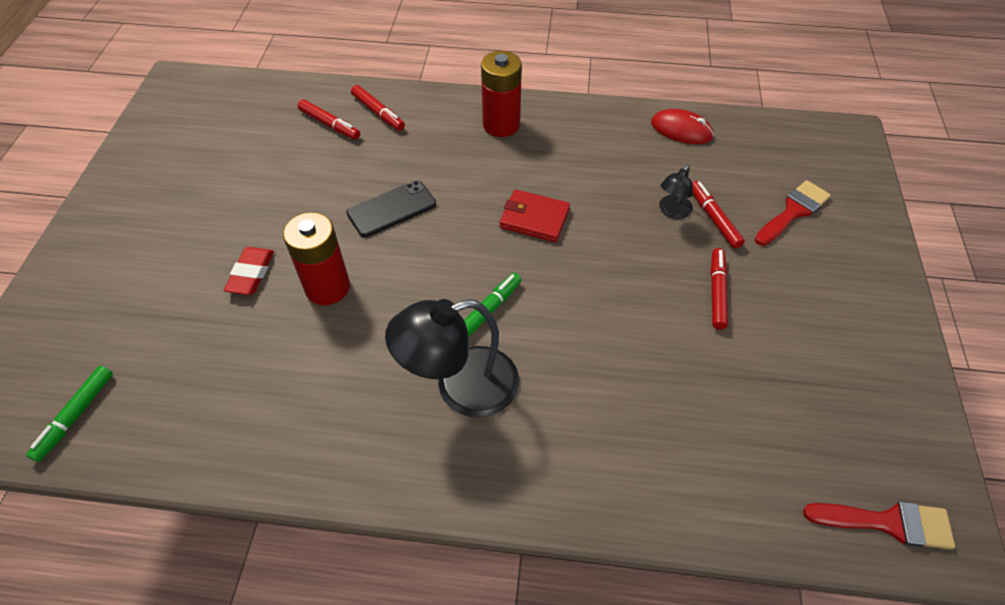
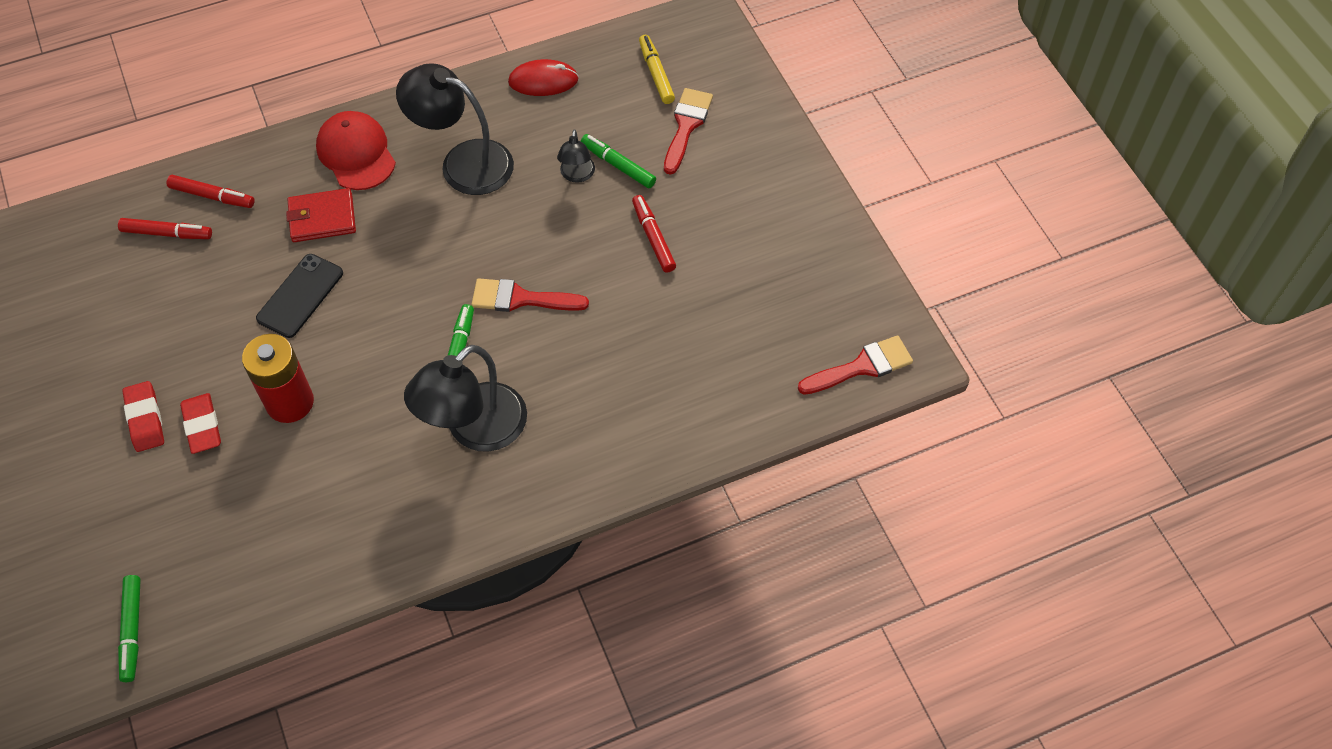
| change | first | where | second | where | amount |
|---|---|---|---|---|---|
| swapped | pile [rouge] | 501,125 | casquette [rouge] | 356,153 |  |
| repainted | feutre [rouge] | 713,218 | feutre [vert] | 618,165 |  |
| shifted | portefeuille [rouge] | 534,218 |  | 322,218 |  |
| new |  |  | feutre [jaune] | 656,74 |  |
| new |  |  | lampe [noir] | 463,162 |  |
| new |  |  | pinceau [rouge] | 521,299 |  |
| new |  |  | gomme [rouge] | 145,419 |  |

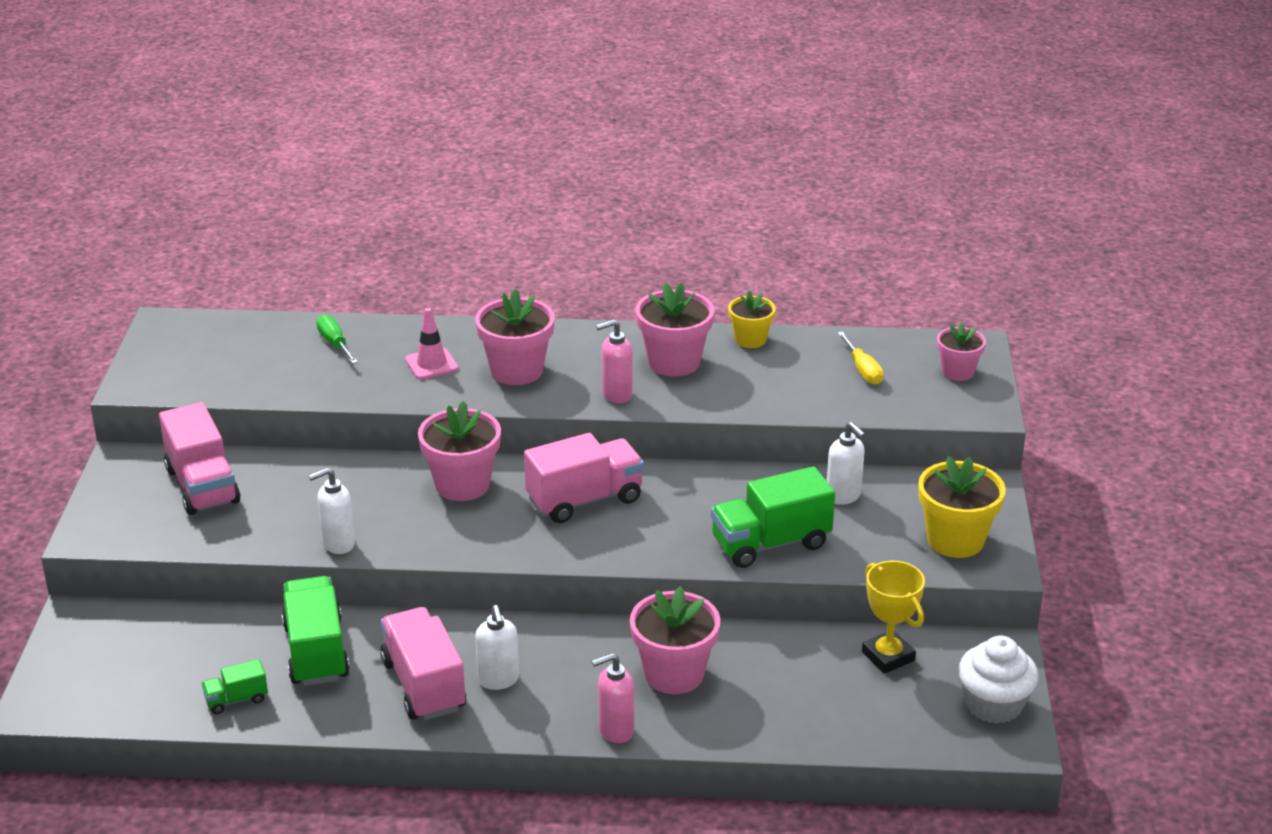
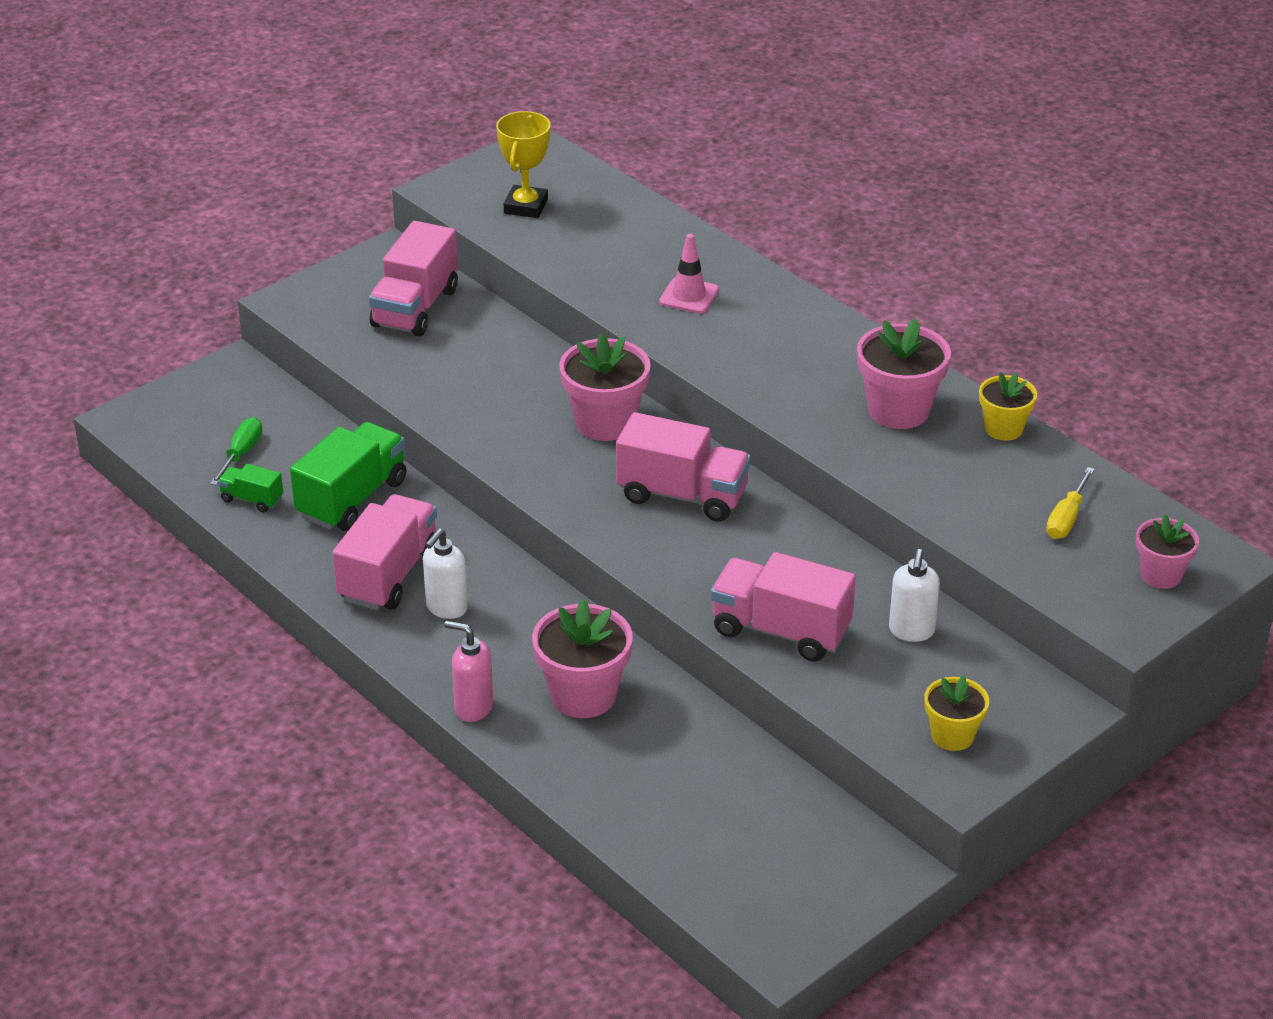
| change | first | where | second | where | amount |
|---|---|---|---|---|---|
| gone | pot de fleurs [rose] | 517,371 |  |  |  |
| shifted | tournevis [vert] | 335,344 |  | 241,454 |  |
| gone | distributeur de savon [rose] | 616,395 |  |  |  |
| scaled | pot de fleurs [jaune] | 955,540 |  | 952,735 | x0.62 |
| repainted | camion [vert] | 770,543 | camion [rose] | 780,631 |  |
| gone | distributeur de savon [blanc] | 338,544 |  |  |  |
| shifted | trophée [jaune] | 888,656 |  | 526,206 |  |
| gone | muffin [blanc] | 993,704 |  |  |  |

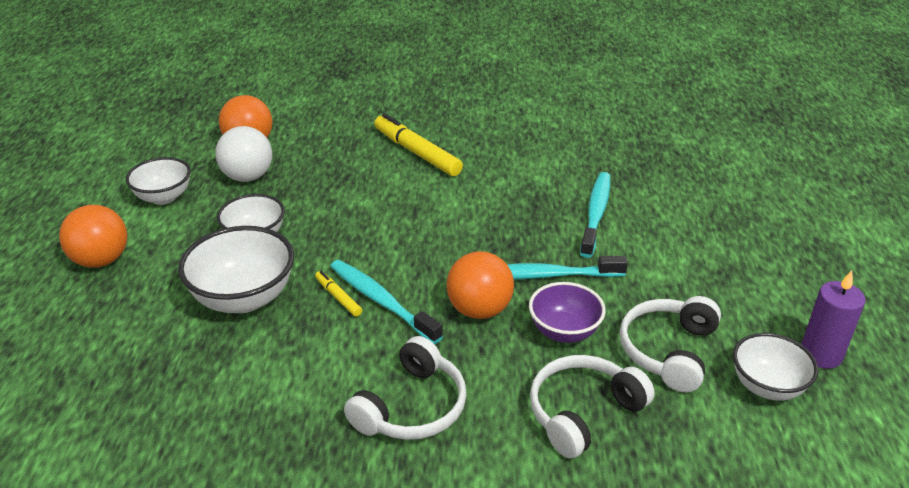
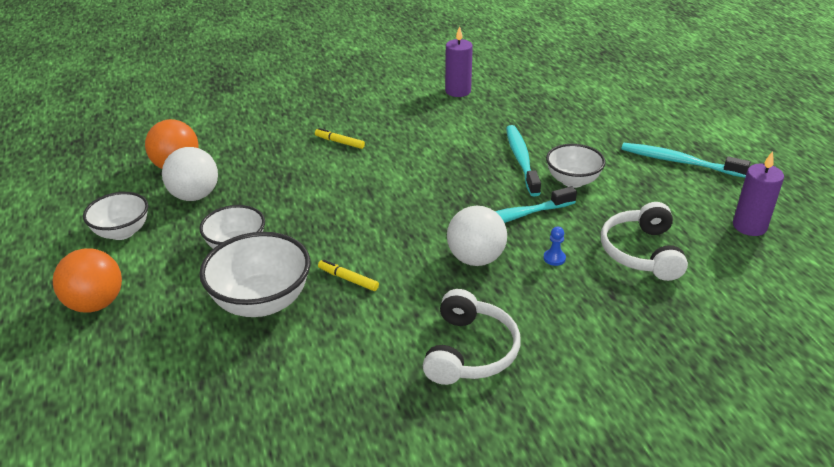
| change | first | where | second | where | amount |
|---|---|---|---|---|---|
| scaled | feutre [jaune] | 417,152 |  | 339,142 | x0.49 |
| repainted | balle [orange] | 479,310 | balle [blanc] | 476,259 |  |
| shifted | brosse à dents [turquoise] | 381,301 |  | 679,162 |  |
| swapped | bol [violet] | 564,331 | pion [bleu] | 554,258 |  |
| shifted | bol [blanc] | 767,386 |  | 572,181 |  |
| gone | casque audio [blanc] | 583,412 |  |  |  |
| new |  |  | bougie [violet] | 458,91 |  |

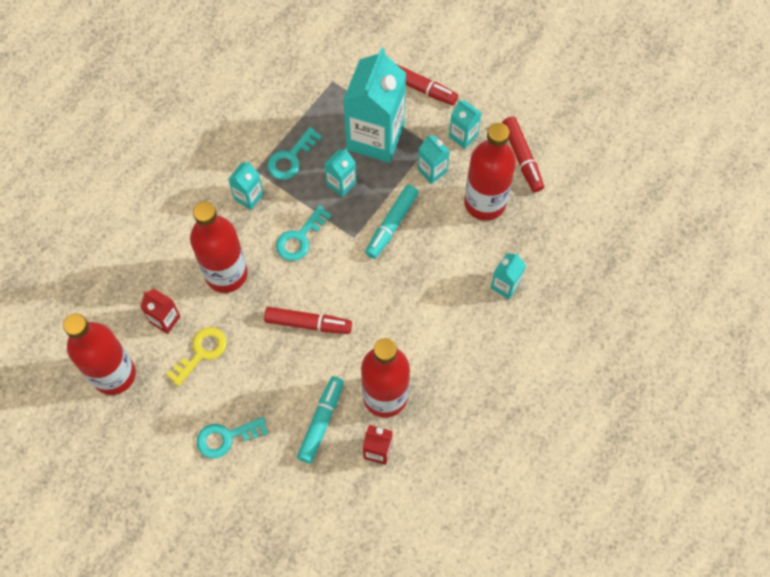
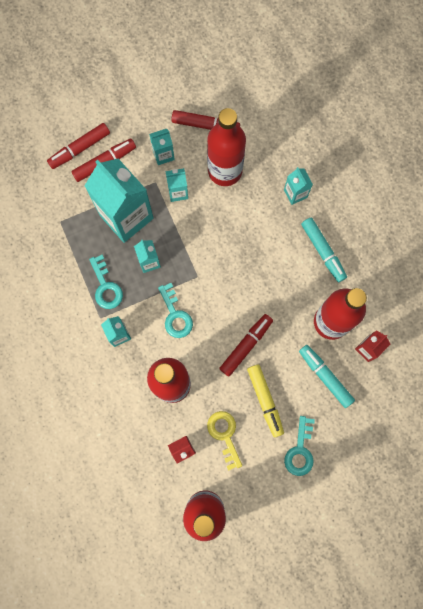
| change | first | where | second | where | amount |
|---|---|---|---|---|---|
| shifted | feutre [turquoise] | 392,224 |  | 323,251 |  |
| new |  |  | feutre [rouge] | 80,149 |  |
| new |  |  | feutre [jaune] | 265,400 |  |

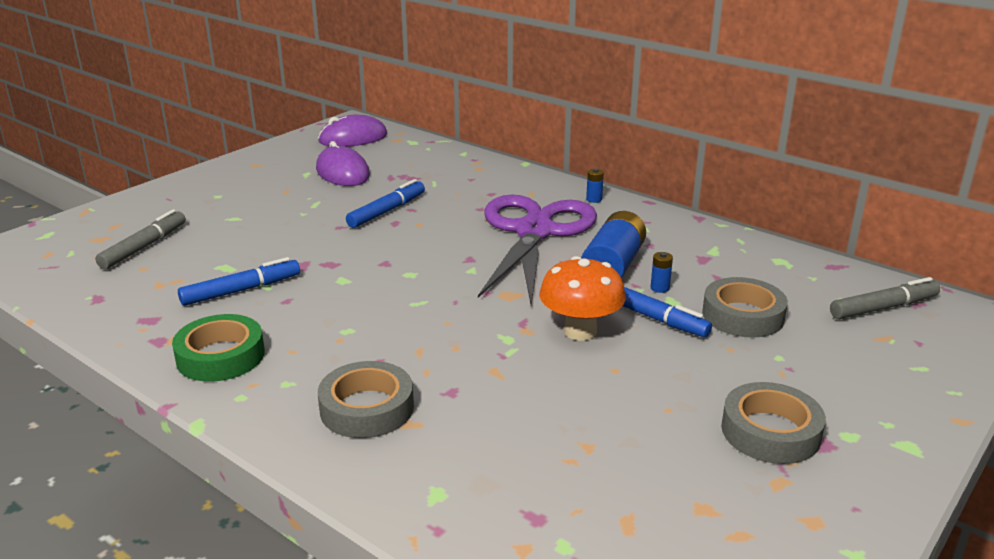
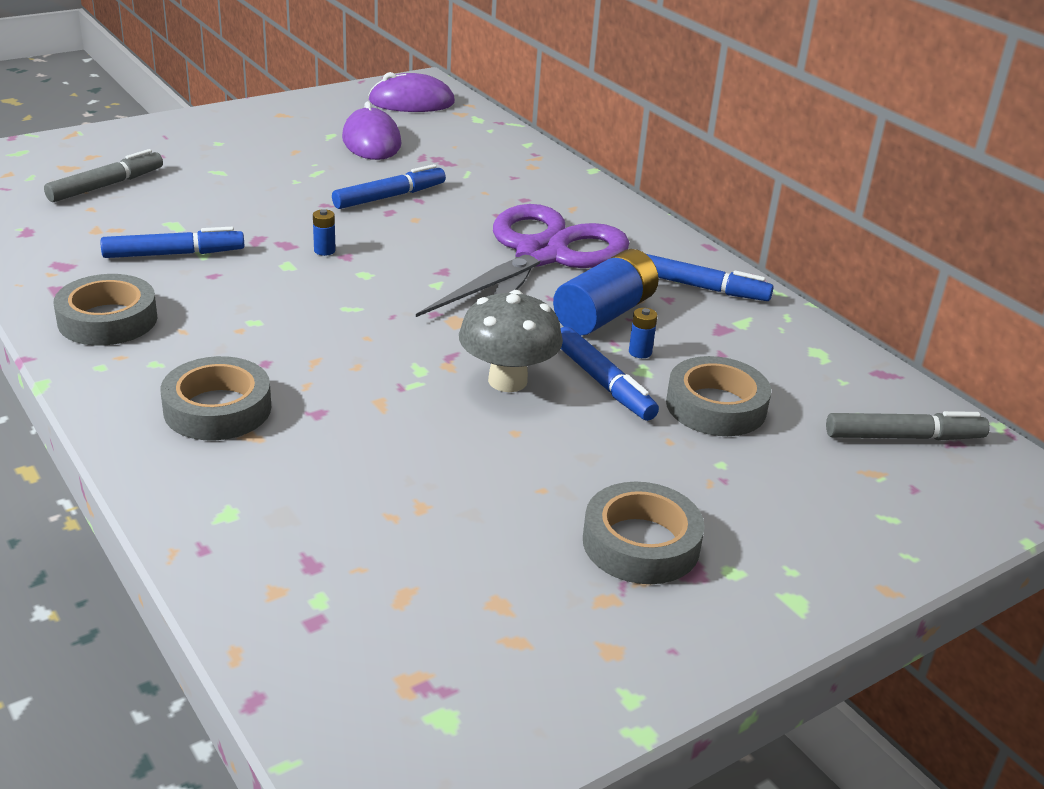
| change | first | where | second | where | amount |
|---|---|---|---|---|---|
| shifted | pile [bleu] | 594,199 |  | 324,250 |  |
| repainted | champignon [orange] | 580,331 | champignon [gris] | 507,381 |  |
| repainted | ruban adhésif [vert] | 220,356 | ruban adhésif [gris] | 108,320 |  |
| new |  |  | feutre [bleu] | 702,288 |  |

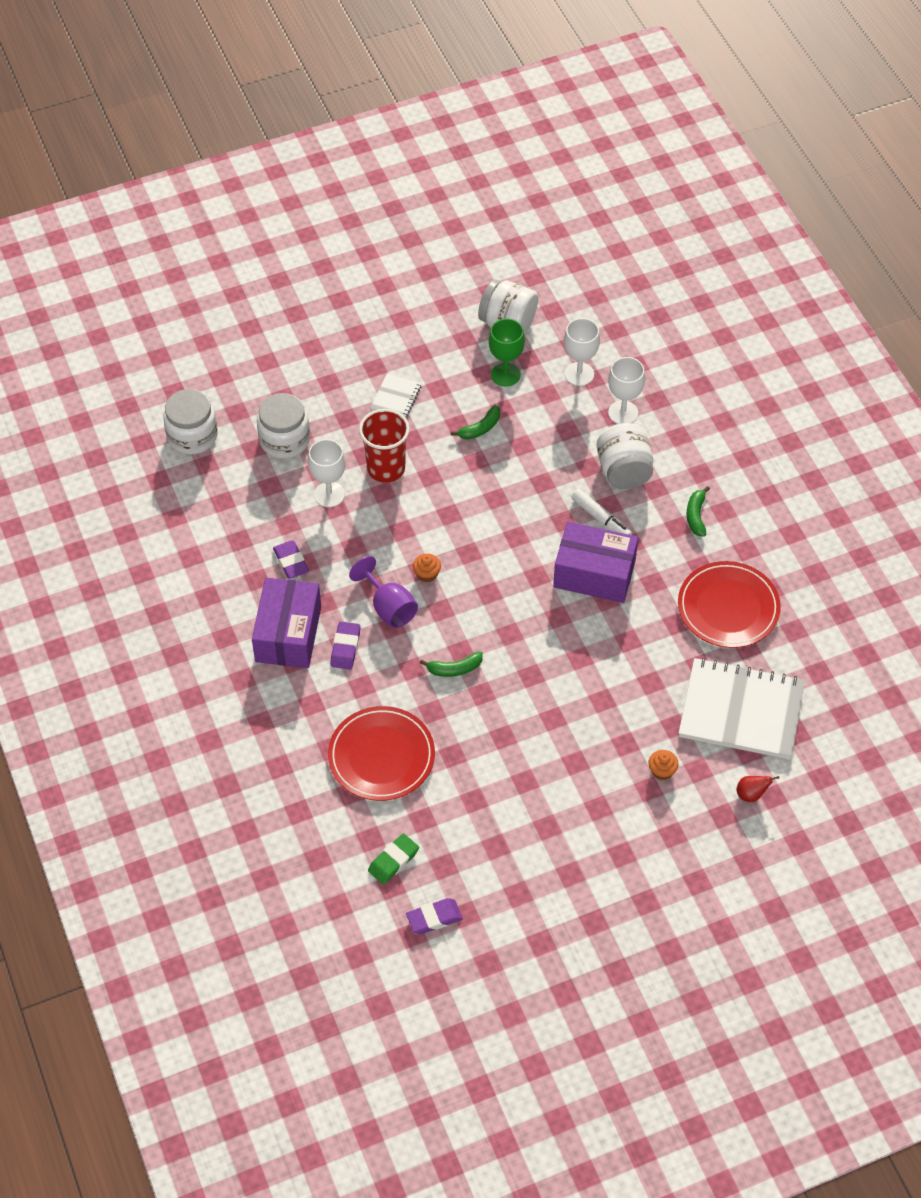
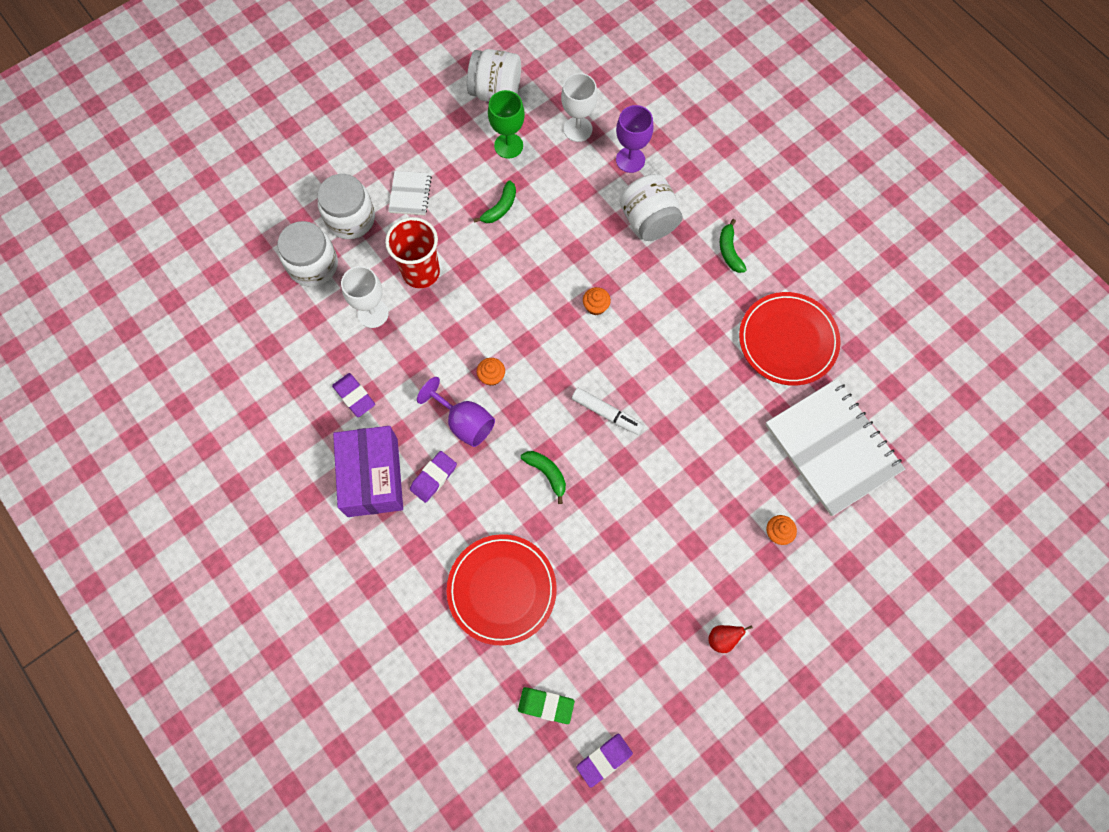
| change | first | where | second | where | amount |
|---|---|---|---|---|---|
| repainted | verre à pied [blanc] | 623,413 | verre à pied [violet] | 630,160 |  |
| shifted | bocal [blanc] | 192,436 |  | 350,218 |  |
| shifted | feutre [blanc] | 601,519 |  | 606,413 |  |
| gone | boîte [violet] | 594,573 |  |  |  |
| rotated | gomme [violet] | 345,648 |  | 433,477 | 45 degrees clockwise |
| rotated | banane [vert] | 454,669 |  | 547,473 | 105 degrees counterclockwise |
| rotated | carnet [blanc] | 741,711 |  | 832,447 | 60 degrees clockwise |
| shifted | poire [rouge] | 751,794 |  | 722,639 |  |
| rotated | gomme [vert] | 393,861 |  | 546,705 | 75 degrees clockwise |
| new |  |  | muffin [orange] | 596,306 |  |

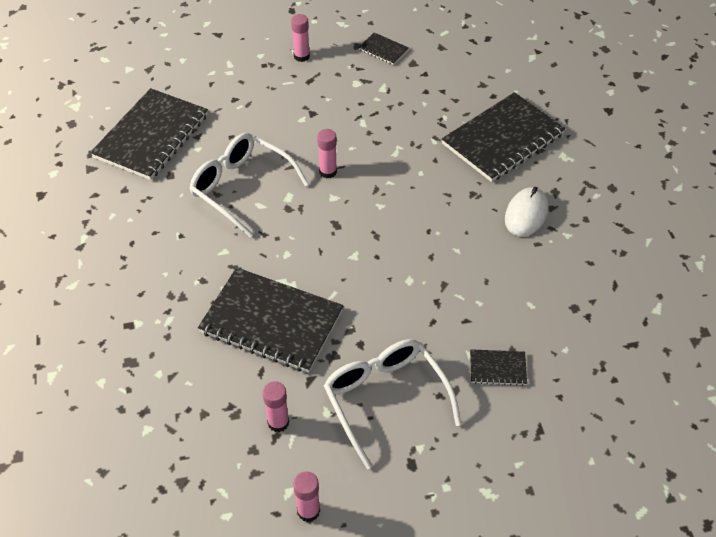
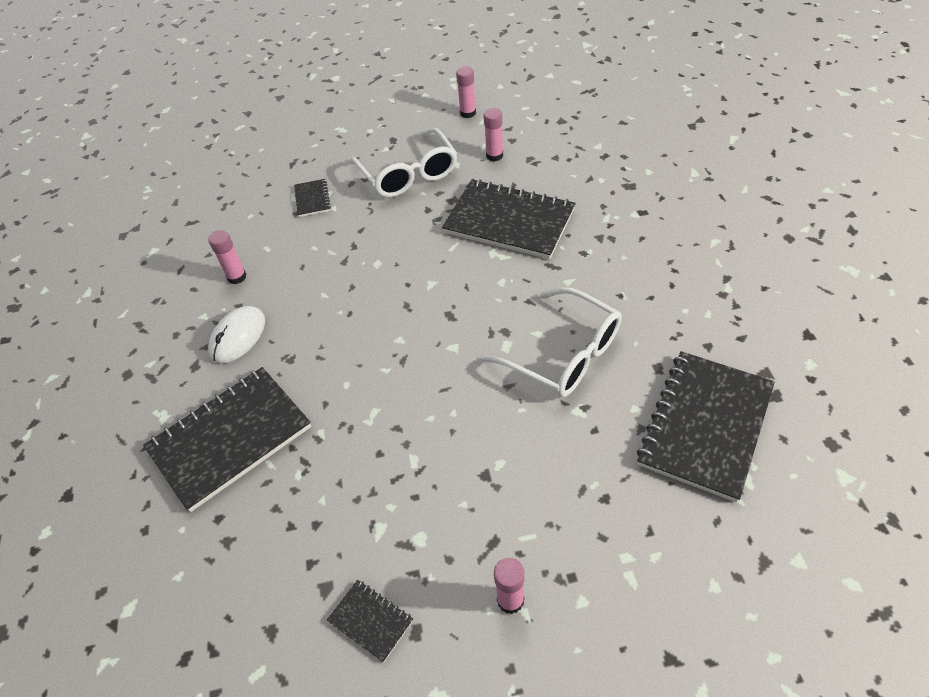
| change | first | where | second | where | amount |
|---|---|---|---|---|---|
| shifted | bâton de colle [rose] | 328,172 |  | 237,277 |  |
| rotated | carnet [noir] | 497,368 |  | 312,199 | 75 degrees clockwise |

